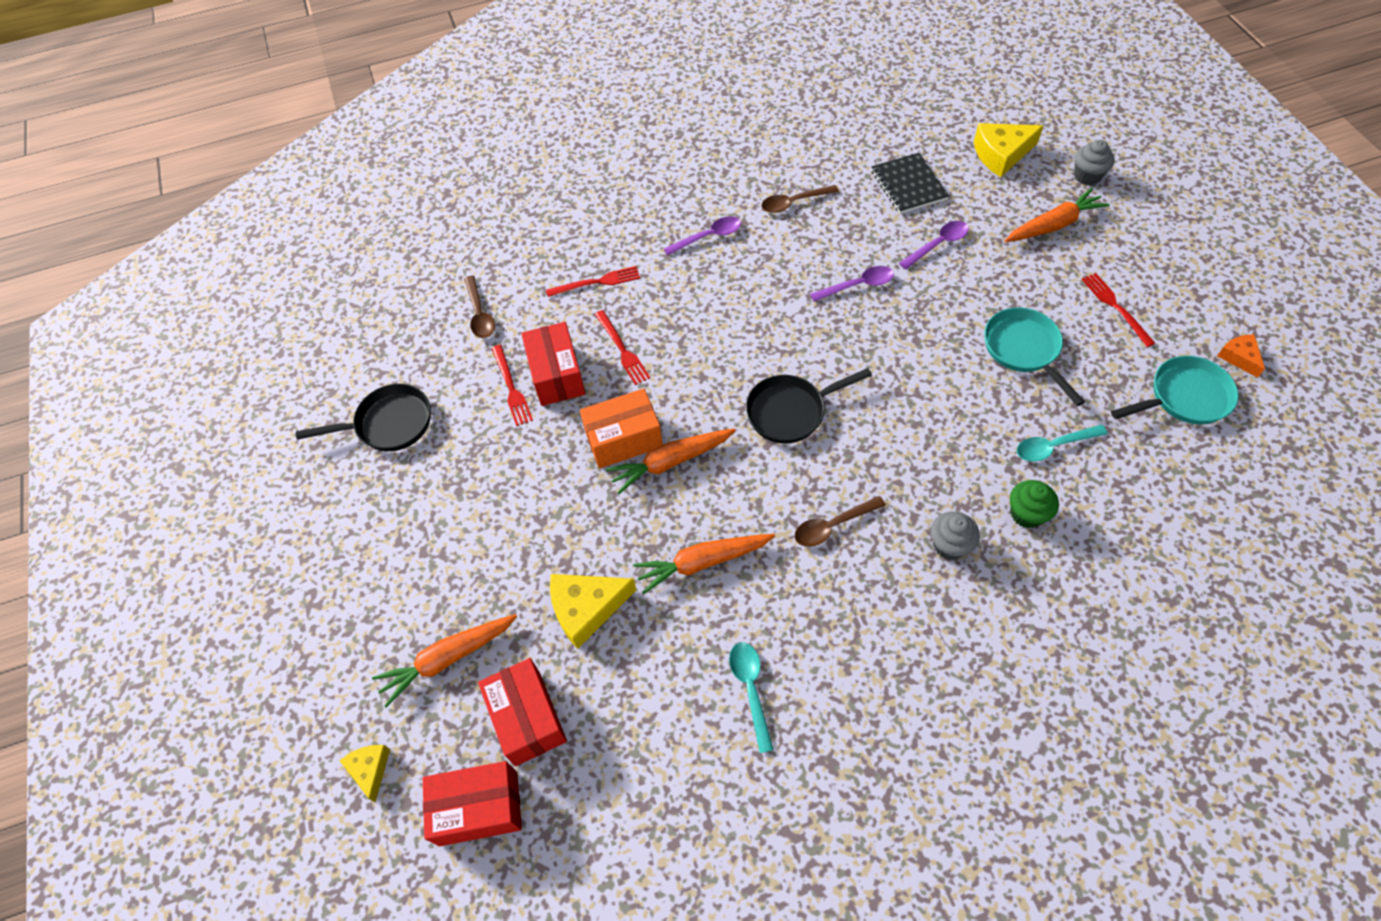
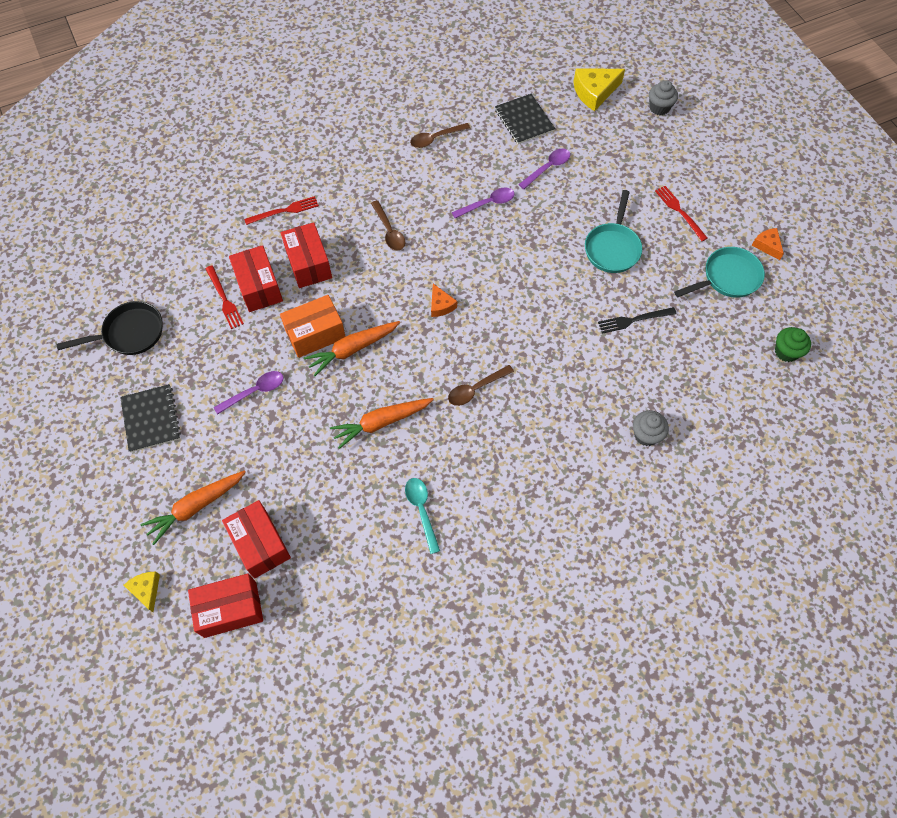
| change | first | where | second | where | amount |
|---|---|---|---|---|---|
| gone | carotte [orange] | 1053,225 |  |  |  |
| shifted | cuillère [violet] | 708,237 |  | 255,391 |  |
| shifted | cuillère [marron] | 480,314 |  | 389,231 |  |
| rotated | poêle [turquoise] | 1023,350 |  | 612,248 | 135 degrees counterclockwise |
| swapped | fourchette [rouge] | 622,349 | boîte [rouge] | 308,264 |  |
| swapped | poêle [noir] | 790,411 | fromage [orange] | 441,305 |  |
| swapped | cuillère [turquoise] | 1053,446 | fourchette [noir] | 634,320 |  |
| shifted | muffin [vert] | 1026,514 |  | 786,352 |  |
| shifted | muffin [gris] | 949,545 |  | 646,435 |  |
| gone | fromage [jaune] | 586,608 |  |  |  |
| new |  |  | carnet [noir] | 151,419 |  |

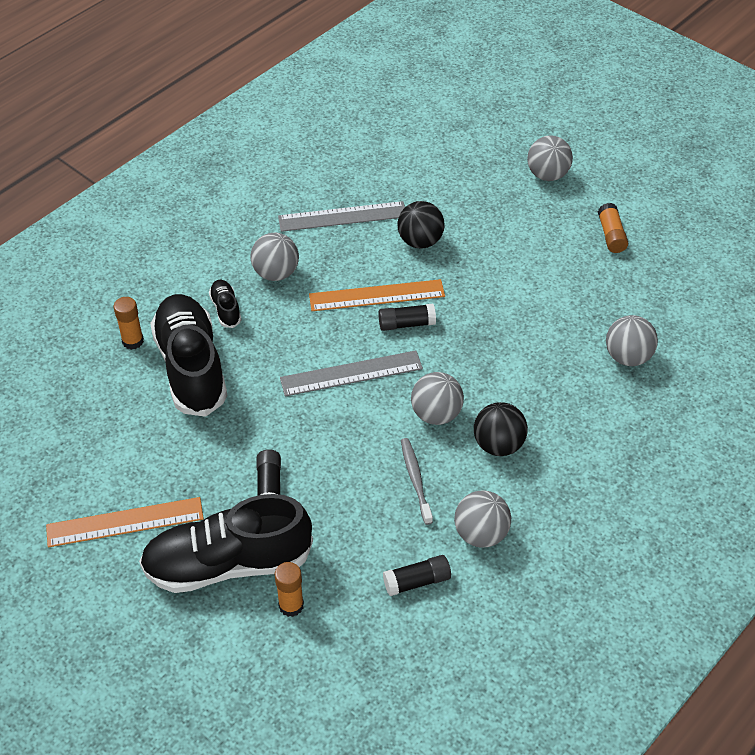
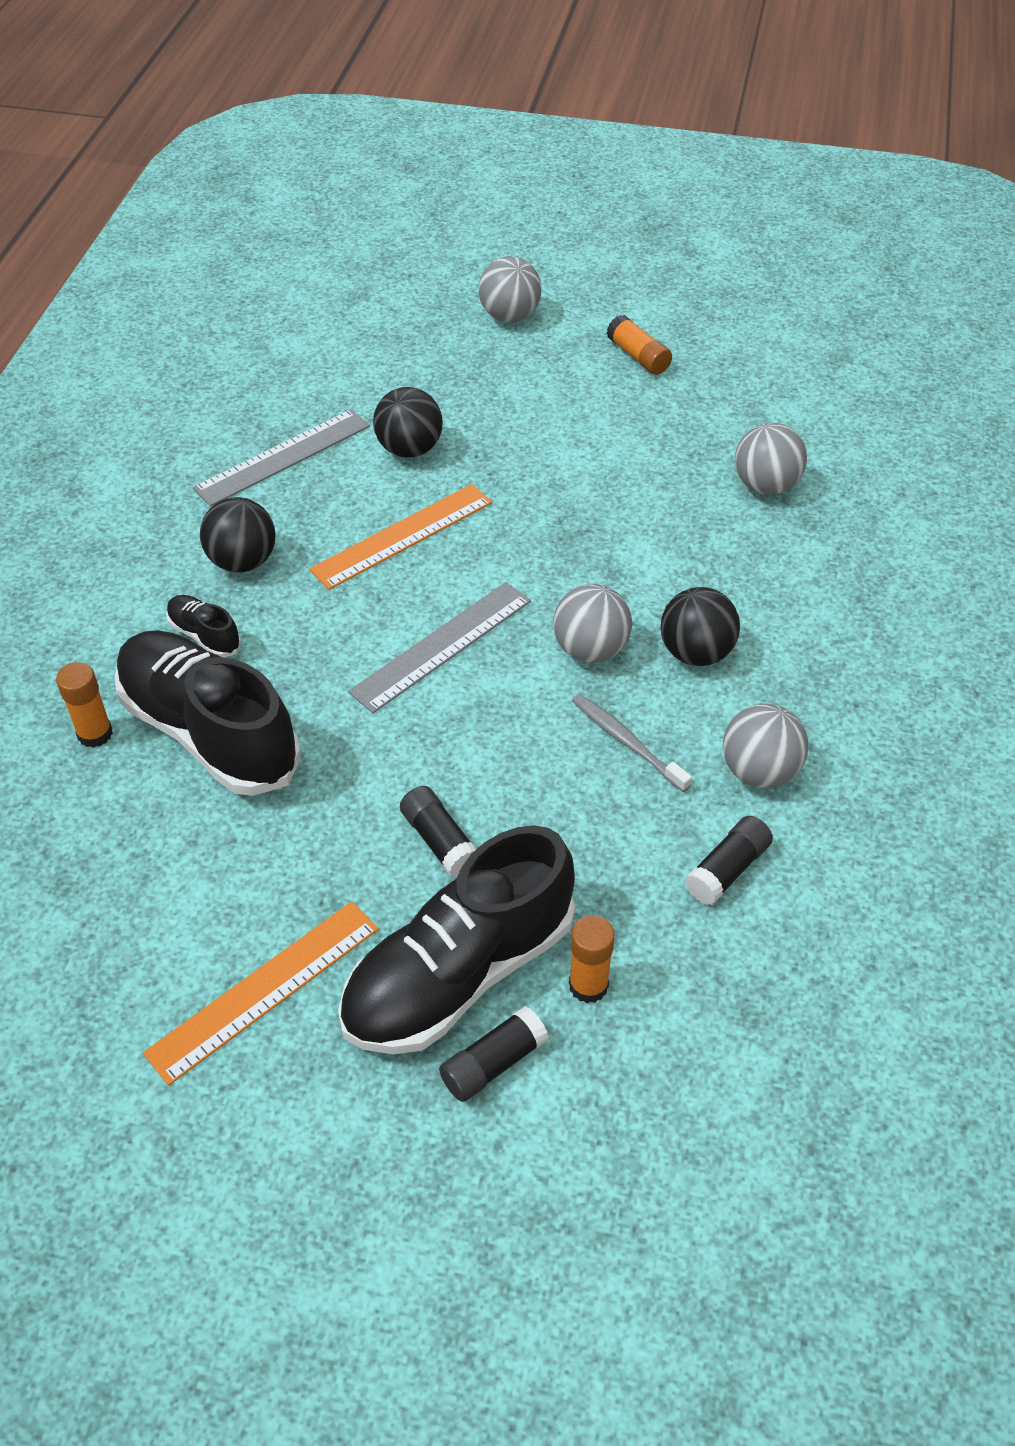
| change | first | where | second | where | amount |
|---|---|---|---|---|---|
| repainted | balle [gris] | 276,273 | balle [noir] | 243,561 |  |
| shifted | bâton de colle [noir] | 406,324 |  | 493,1063 |  |

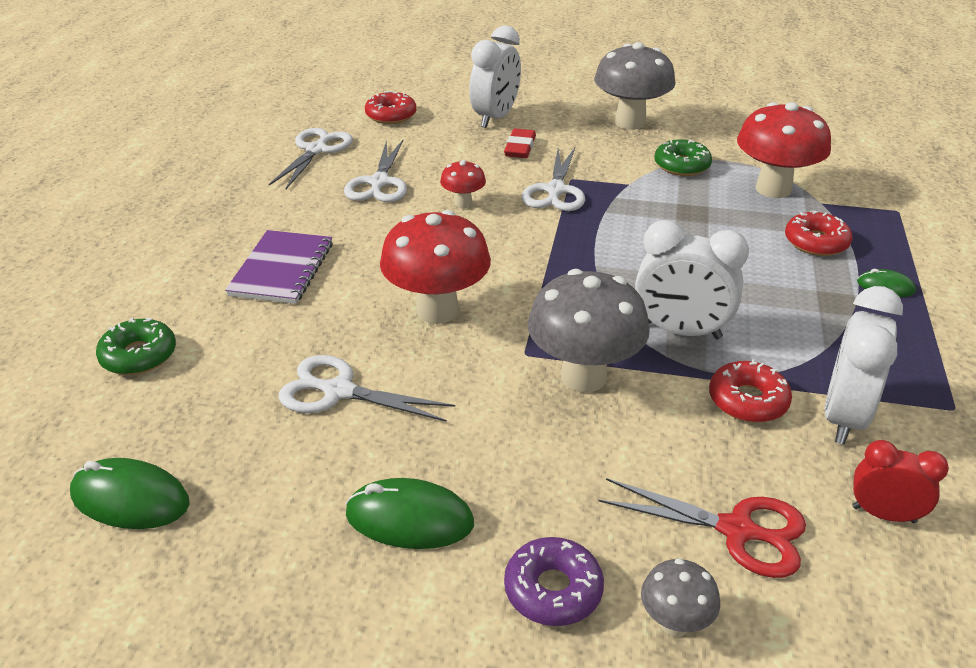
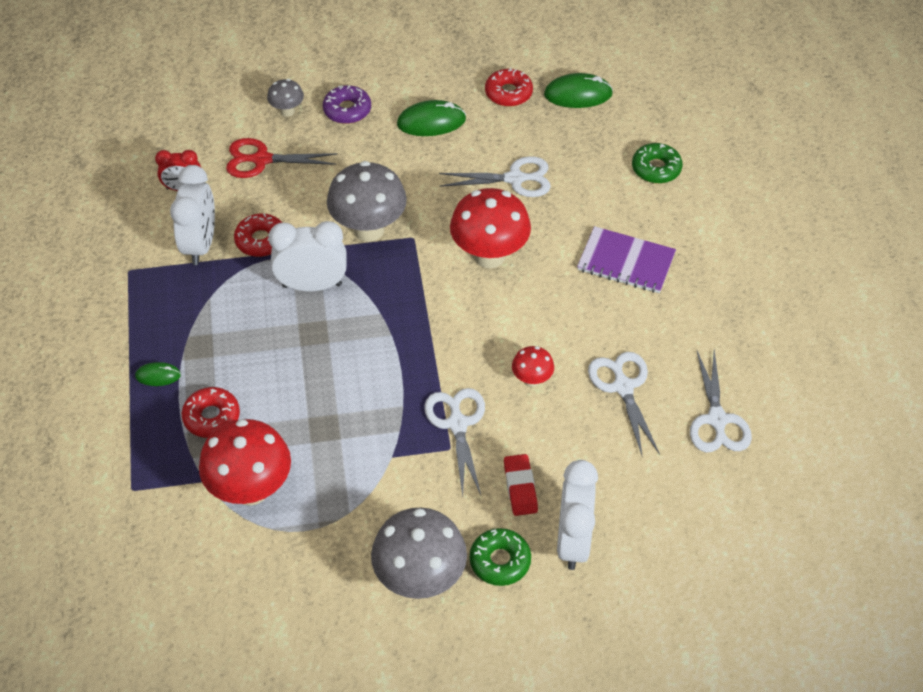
| change | first | where | second | where | amount |
|---|---|---|---|---|---|
| shifted | beignet [rouge] | 391,115 |  | 508,93 |  |
| shifted | beignet [vert] | 681,165 |  | 500,561 |  |
| rotated | carnet [violet] | 282,269 |  | 626,262 | 60 degrees counterclockwise |

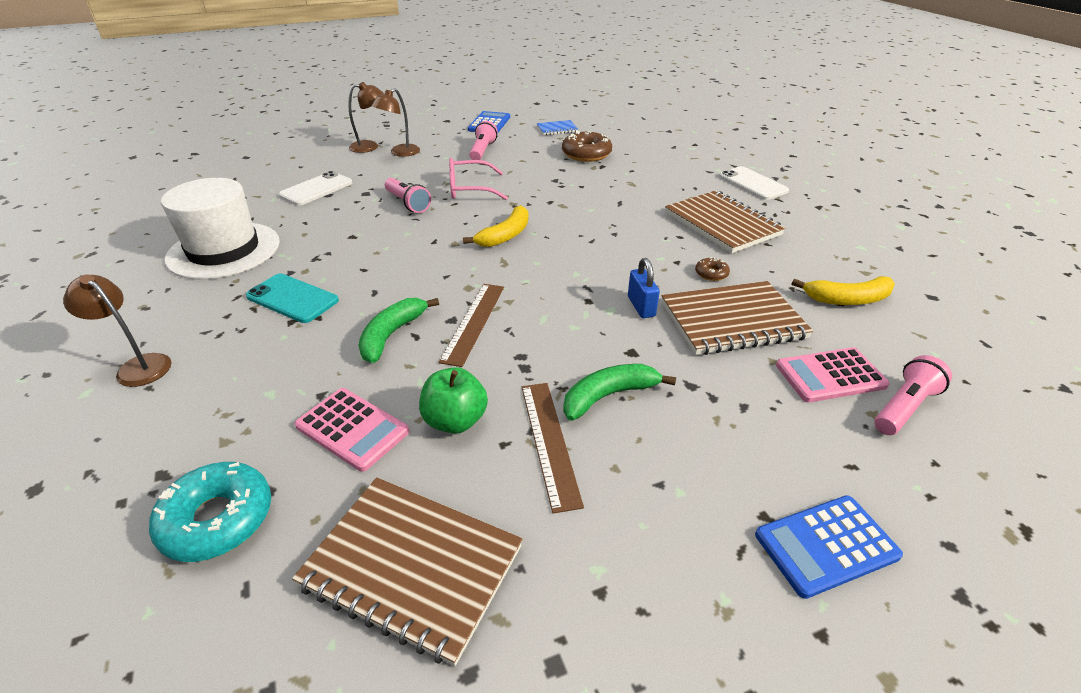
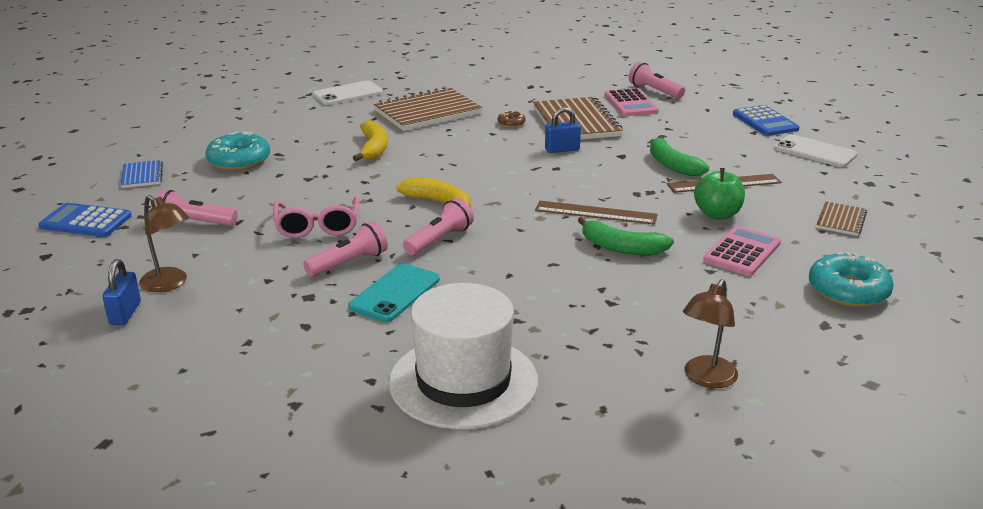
| change | first | where | second | where | amount |
|---|---|---|---|---|---|
| swapped | lampe [marron] | 370,146 | cadenas [bleu] | 125,313 |  |
| repainted | beignet [marron] | 586,154 | beignet [turquoise] | 239,161 |  |
| shifted | téléphone [blanc] | 316,189 |  | 815,152 |  |
| shifted | téléphone [turquoise] | 292,298 |  | 395,293 |  |
| shifted | banane [jaune] | 847,299 |  | 373,148 |  |
| scaled | carnet [marron] | 412,567 |  | 841,220 | x0.50 |
| new |  |  | lampe de poche [rose] | 439,240 |  |

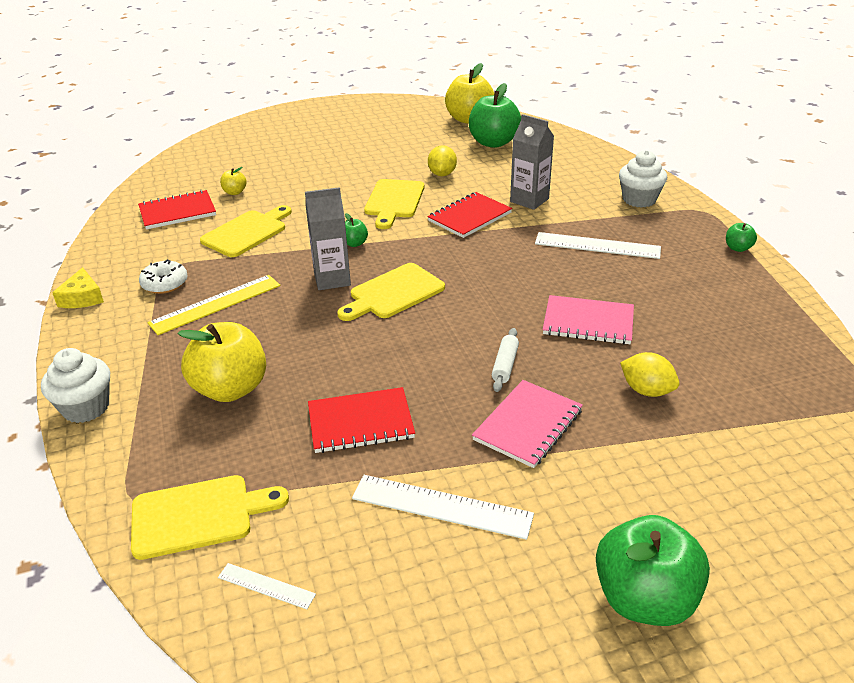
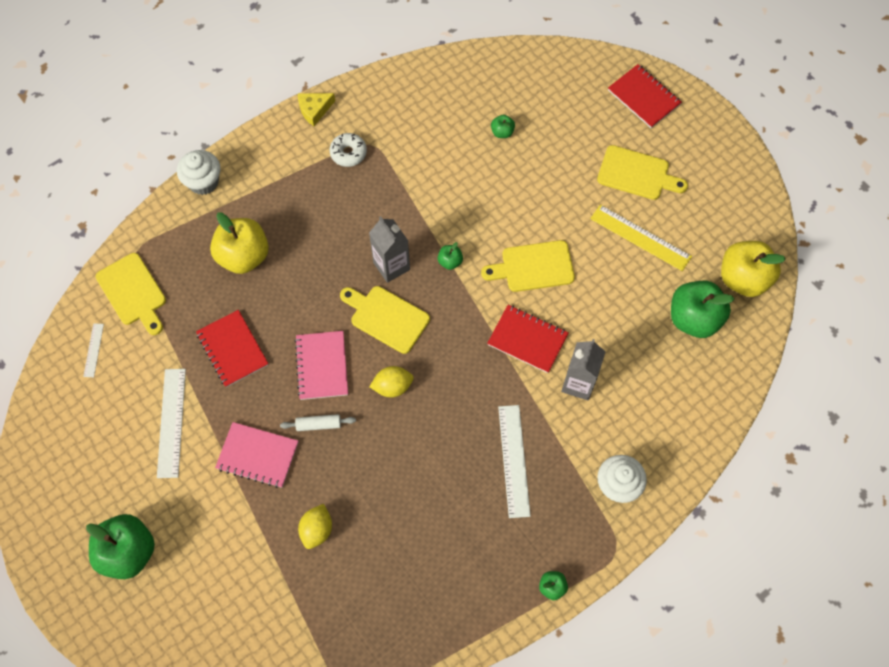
| change | first | where | second | where | amount |
|---|---|---|---|---|---|
| shifted | citron [jaune] | 442,174 |  | 392,386 |  |
| repainted | pomme [jaune] | 235,192 | pomme [vert] | 502,132 |  |
| shifted | carnet [rouge] | 177,212 |  | 643,97 |  |
| shifted | planche à découper [jaune] | 247,232 |  | 637,174 |  |
| shifted | règle [jaune] | 216,304 |  | 640,237 |  |
| shifted | carnet [rose] | 588,322 |  | 322,366 |  |

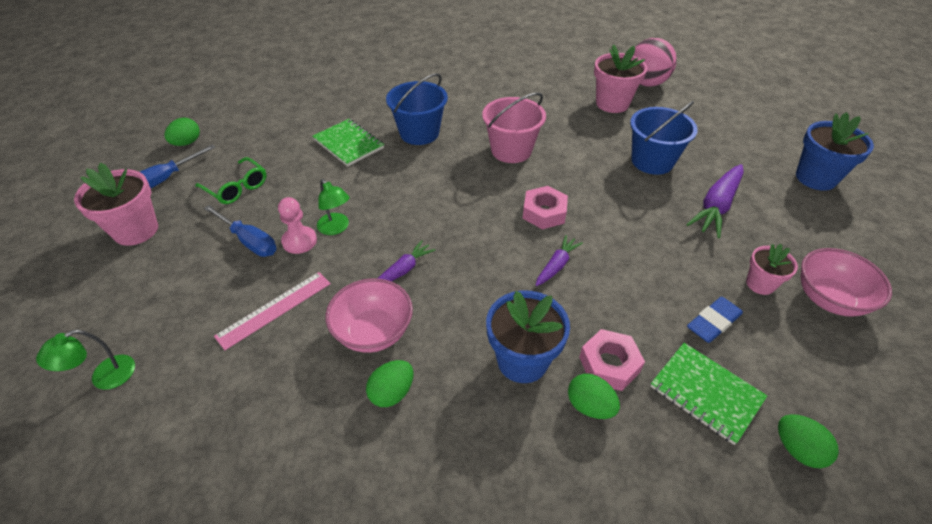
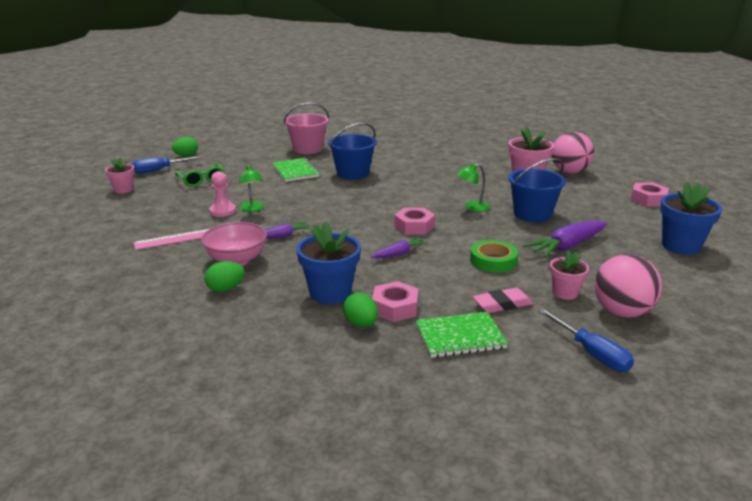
| change | first | where | second | where | amount |
|---|---|---|---|---|---|
| shifted | seau [rose] | 511,150 |  | 307,149 |  |
| scaled | pot de fleurs [rose] | 136,230 |  | 123,189 | x0.60 |
| shifted | tournevis [bleu] | 249,241 |  | 592,353 |  |
| swapped | bol [rose] | 829,299 | balle [rose] | 621,312 |  |
| repainted | gomme [bleu] | 713,322 | gomme [rose] | 502,304 |  |
| shifted | lampe [vert] | 104,377 |  | 472,207 |  |
| rotated | carnet [vert] | 706,393 |  | 460,337 | 75 degrees counterclockwise |
| gone | œuf [vert] | 797,449 |  |  |  |
| new |  |  | écrou [rose] | 648,199 |  |
| new |  |  | ruban adhésif [vert] | 493,261 |  |

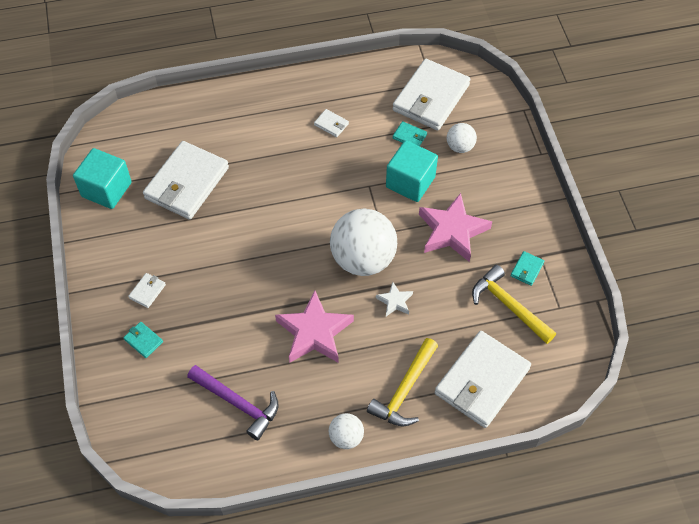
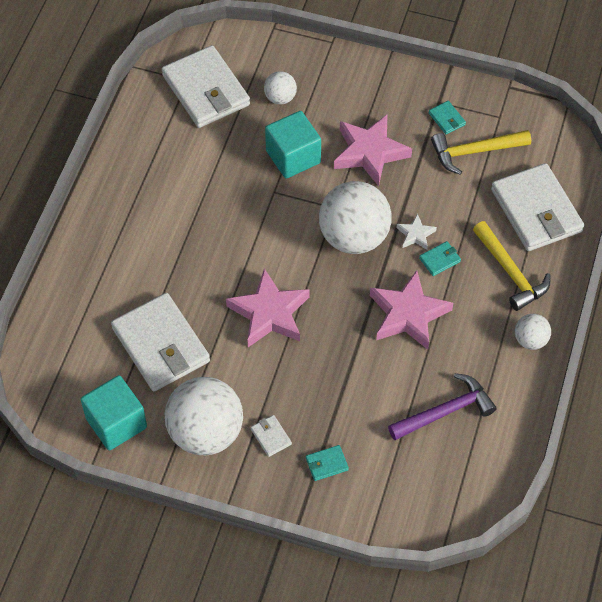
| change | first | where | second | where | amount |
|---|---|---|---|---|---|
| gone | portefeuille [blanc] | 331,124 |  |  |  |
| shifted | portefeuille [turquoise] | 409,136 |  | 439,260 |  |
| new |  |  | étoile [rose] | 269,313 |  |
| new |  |  | balle [blanc] | 205,432 |  |

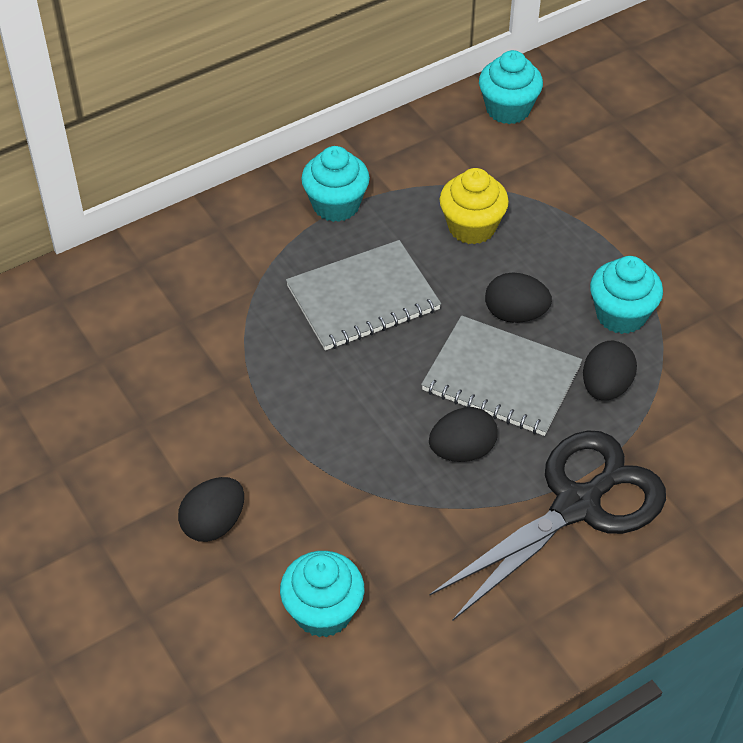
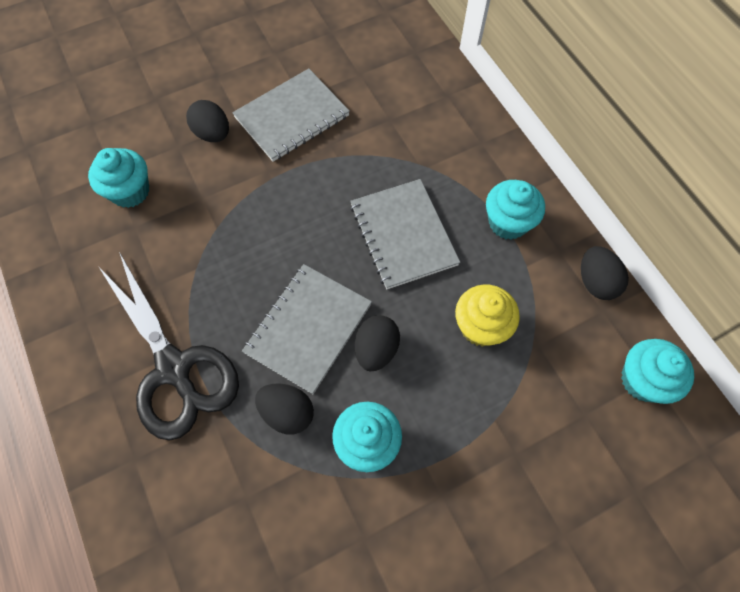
| change | first | where | second | where | amount |
|---|---|---|---|---|---|
| shifted | œuf [noir] | 462,450 |  | 595,282 |  |
| new |  |  | carnet [gris] | 292,117 |  |

